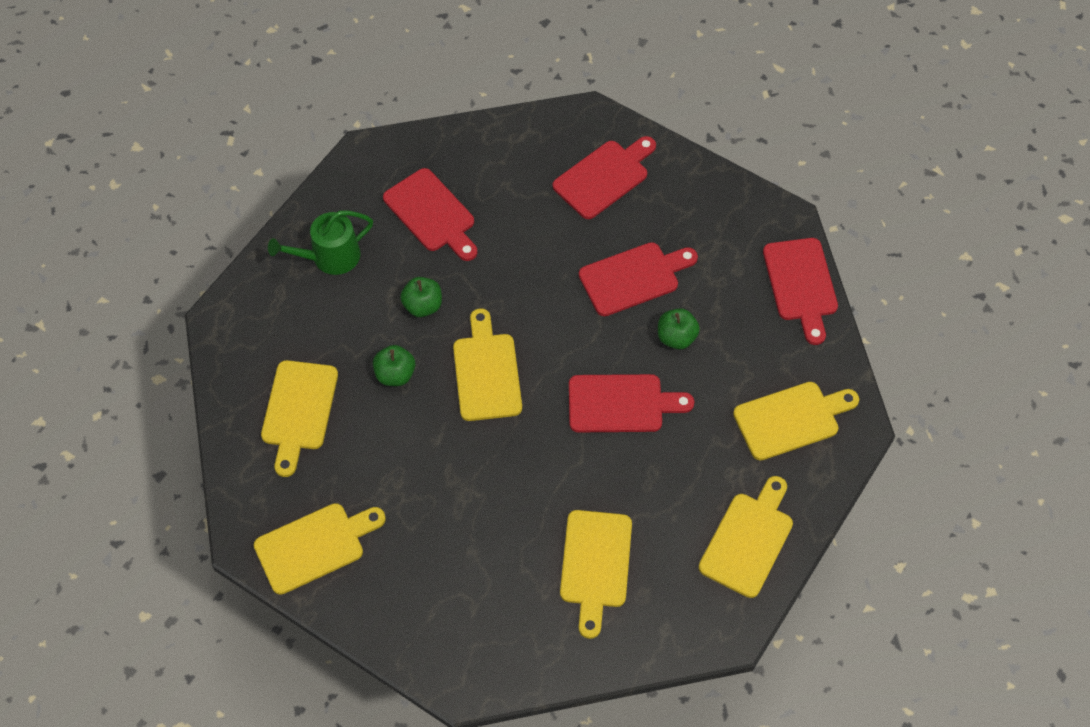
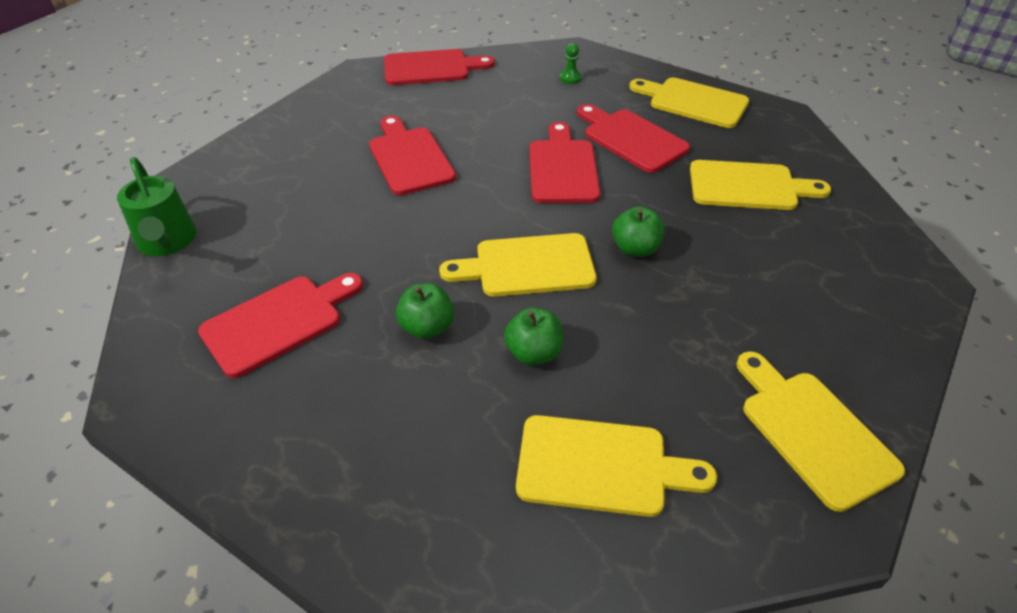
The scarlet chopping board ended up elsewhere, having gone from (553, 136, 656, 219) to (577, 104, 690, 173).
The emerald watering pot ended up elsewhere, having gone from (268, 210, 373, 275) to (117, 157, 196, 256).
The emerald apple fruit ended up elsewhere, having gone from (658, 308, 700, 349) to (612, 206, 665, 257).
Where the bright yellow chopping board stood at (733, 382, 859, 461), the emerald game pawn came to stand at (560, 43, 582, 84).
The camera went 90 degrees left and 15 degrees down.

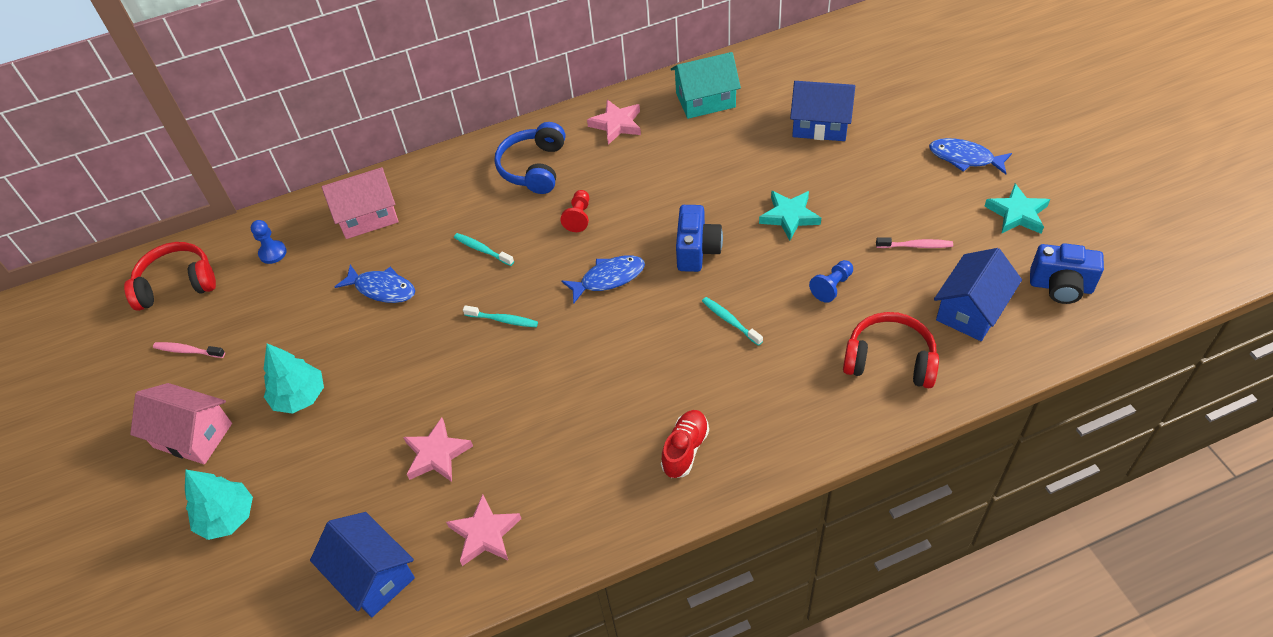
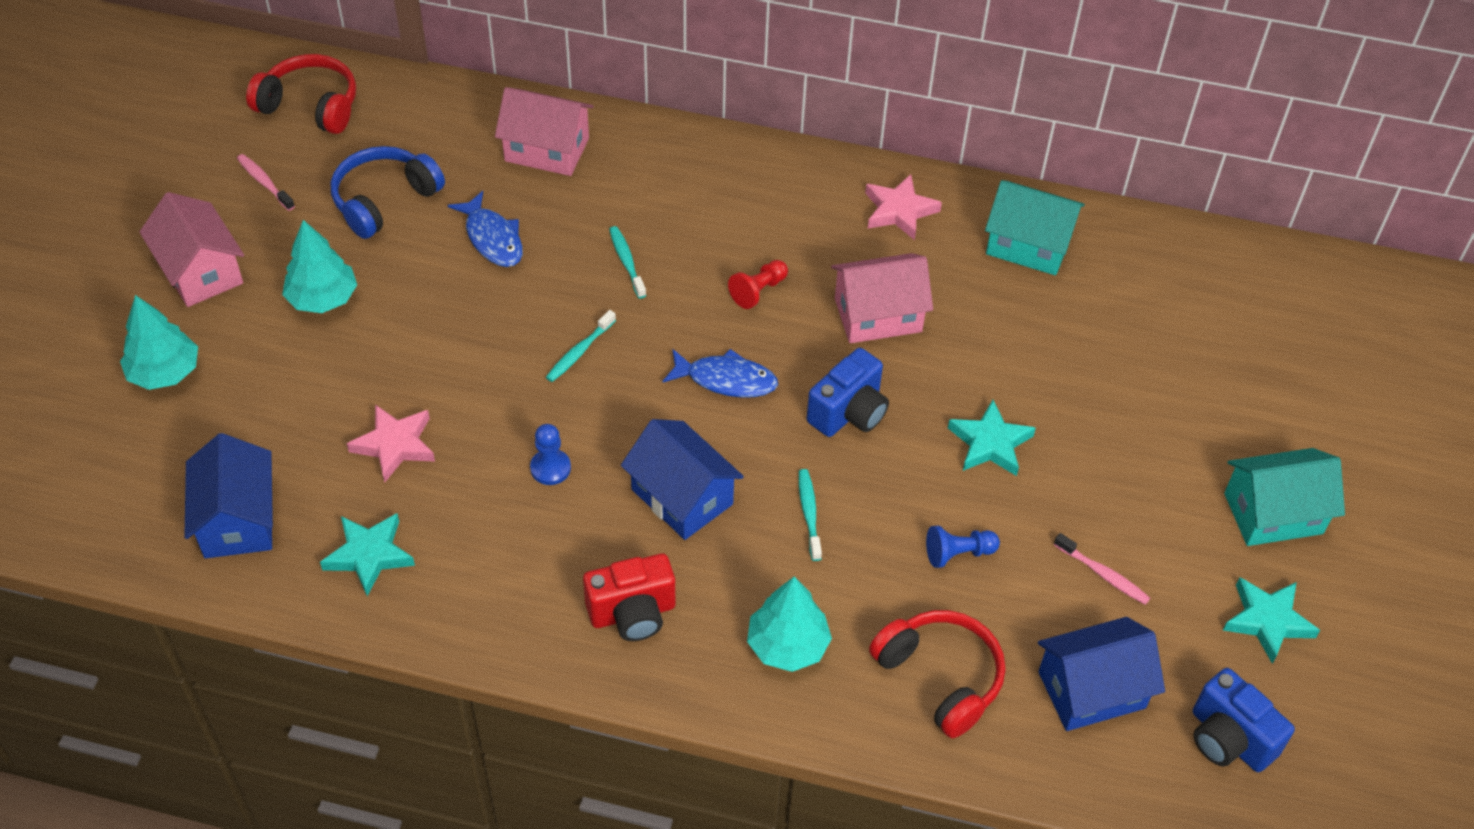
The cobalt cottage ended up elsewhere, having gone from (790, 81, 855, 141) to (621, 419, 744, 540).
The cobalt headset ended up elsewhere, having gone from (495, 122, 565, 194) to (331, 146, 445, 239).
Where the cobalt toy fish stood at (929, 138, 1012, 174), the aqua cottage came to stand at (1224, 448, 1345, 546).
The cobalt game pawn ended up elsewhere, having gone from (251, 220, 287, 264) to (530, 424, 571, 485).
The aqua dental brush at (463, 305, 538, 327) ended up facing another way, 75 degrees clockwise from before.
Where the scarlet lace-up shoe stood at (661, 410, 709, 478), the scarlet compact camera came to stand at (583, 553, 675, 641).
What was the rosy star shape at (446, 494, 521, 566) turned into the aqua star shape at (320, 513, 415, 596).
The second view gained the rosy cottage at (831, 253, 933, 343).
The second view gained the aqua fir tree at (747, 576, 832, 672).
The camera went 30 degrees right and 0 degrees up.

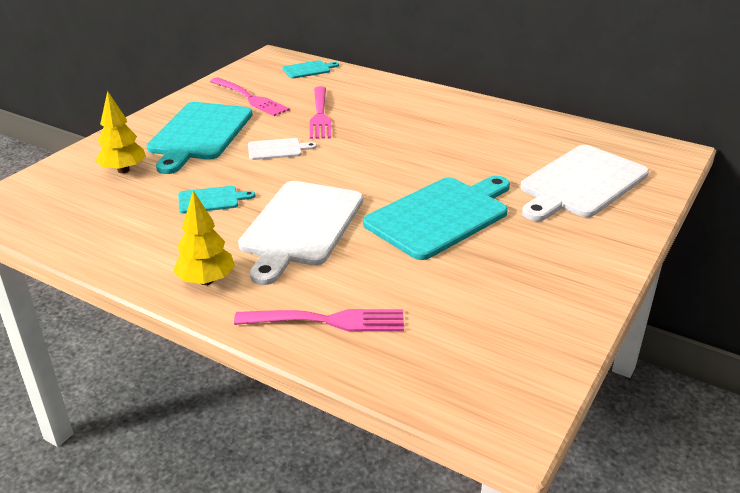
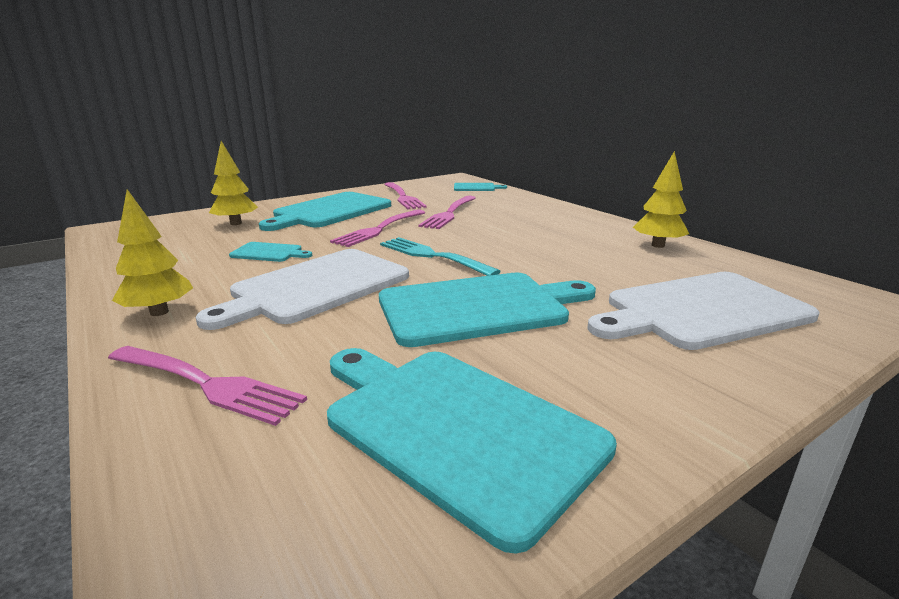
Where the white chopping board stood at (248, 138, 317, 160), the rosy dinner fork came to stand at (330, 209, 425, 247).
The second view gained the bright yellow fir tree at (633, 151, 689, 248).
The second view gained the aqua dinner fork at (380, 237, 501, 276).
The second view gained the aqua chopping board at (327, 348, 617, 554).
The camera went 25 degrees right and 10 degrees down.

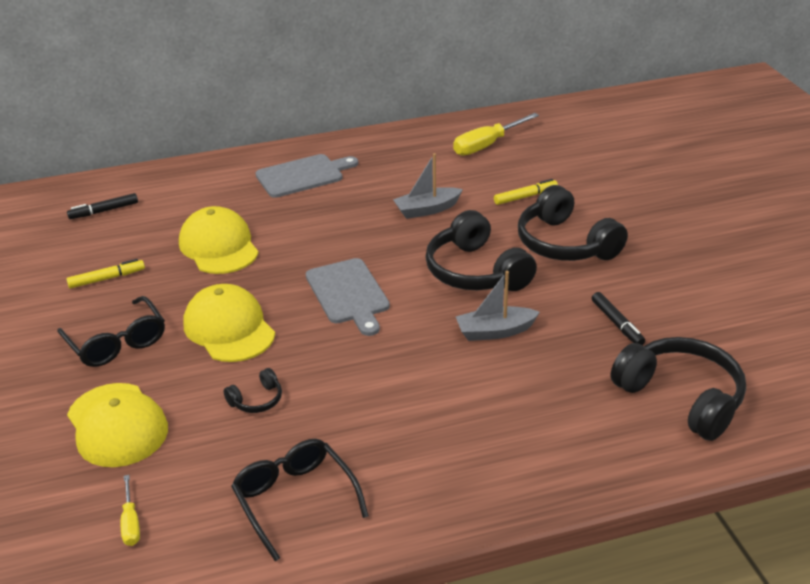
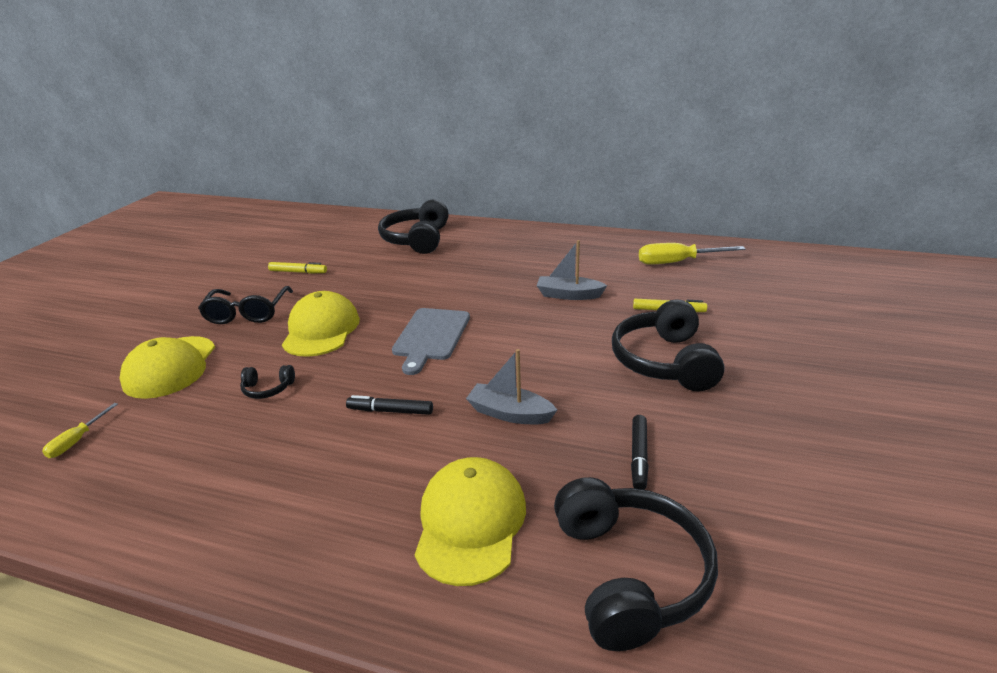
The second view lost the grey chopping board at (255, 154, 358, 198).
The jet-black marker ended up elsewhere, having gone from (67, 193, 138, 219) to (346, 395, 433, 415).
The bright yellow baseball cap ended up elsewhere, having gone from (179, 206, 259, 274) to (414, 457, 526, 586).
The jet-black headset ended up elsewhere, having gone from (425, 210, 537, 291) to (378, 200, 449, 254).
The second view lost the jet-black spectacles at (231, 439, 369, 561).
The camera went 35 degrees right and 5 degrees down.

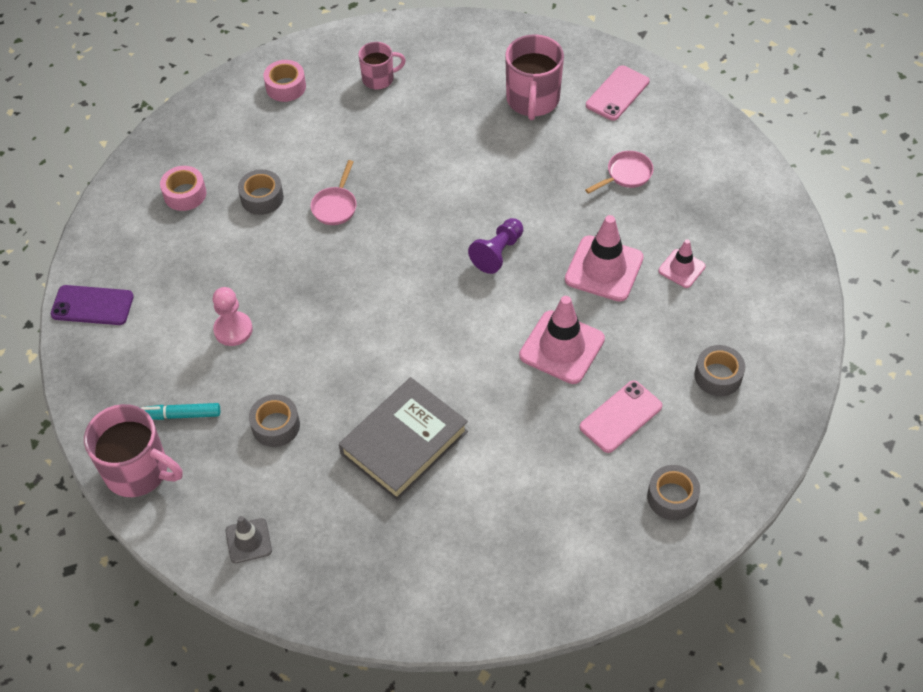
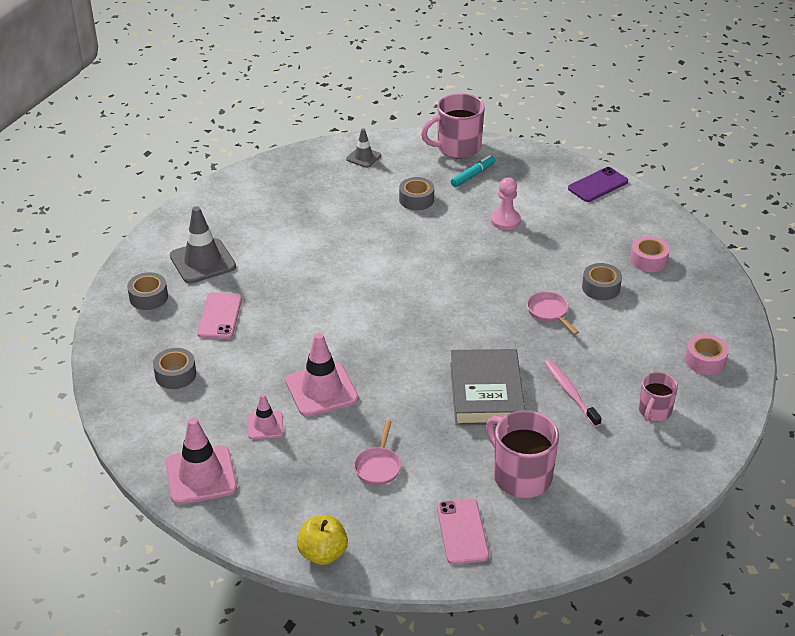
The second view lost the violet game pawn at (468, 218, 523, 274).
The rosy traffic cone ended up elsewhere, having gone from (519, 296, 605, 384) to (165, 417, 237, 505).
The grey hardback ended up elsewhere, having gone from (339, 377, 468, 501) to (450, 349, 525, 426).
The second view gained the grey traffic cone at (170, 206, 236, 284).
The second view gained the rosy dental brush at (545, 360, 602, 427).
The second view gained the bright yellow apple fruit at (297, 515, 348, 565).
The camera went 135 degrees right and 15 degrees down.

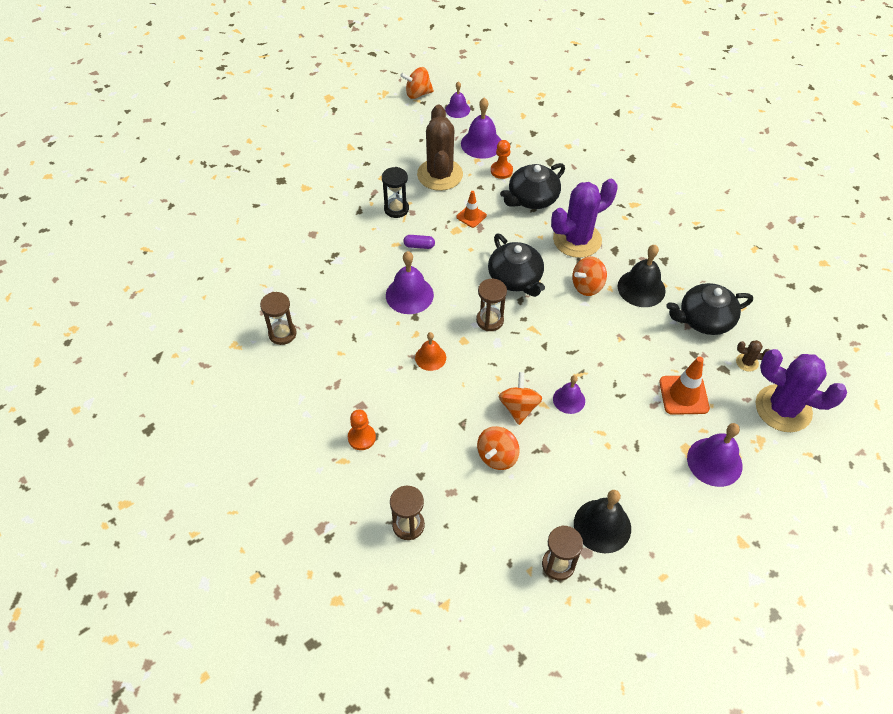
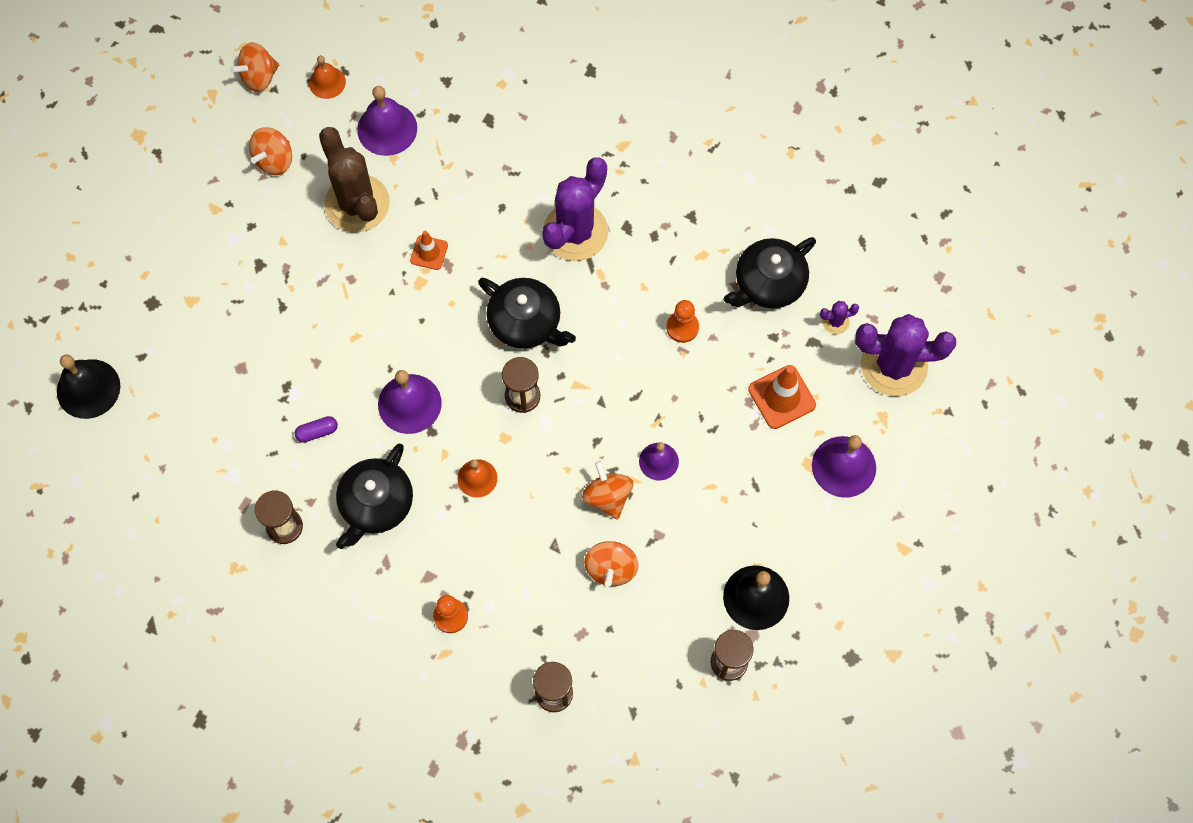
What was the violet school bell at (445, 81, 470, 118) turned into the orange school bell at (309, 55, 346, 99).
The orange game pawn ended up elsewhere, having gone from (491, 140, 513, 179) to (667, 300, 699, 343).
The jet-black teapot ended up elsewhere, having gone from (500, 163, 565, 209) to (336, 444, 413, 549).
The second view lost the jet-black sandglass at (382, 167, 409, 218).
The violet capsule ended up elsewhere, having gone from (403, 235, 435, 249) to (295, 416, 338, 443).
The jet-black school bell ended up elsewhere, having gone from (618, 245, 666, 307) to (57, 355, 121, 419).
The orange spinning top ended up elsewhere, having gone from (572, 256, 607, 296) to (249, 127, 292, 175).
What was the brown saguaro cactus at (736, 340, 770, 372) turned into the violet saguaro cactus at (820, 301, 859, 334).
The camera went 25 degrees left and 15 degrees up.

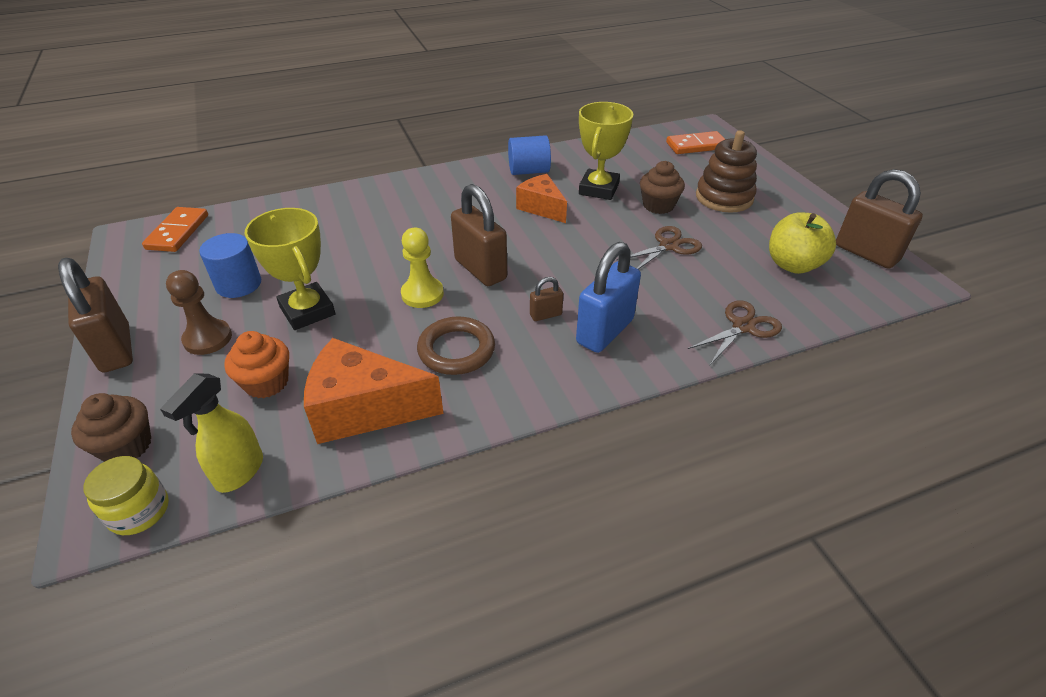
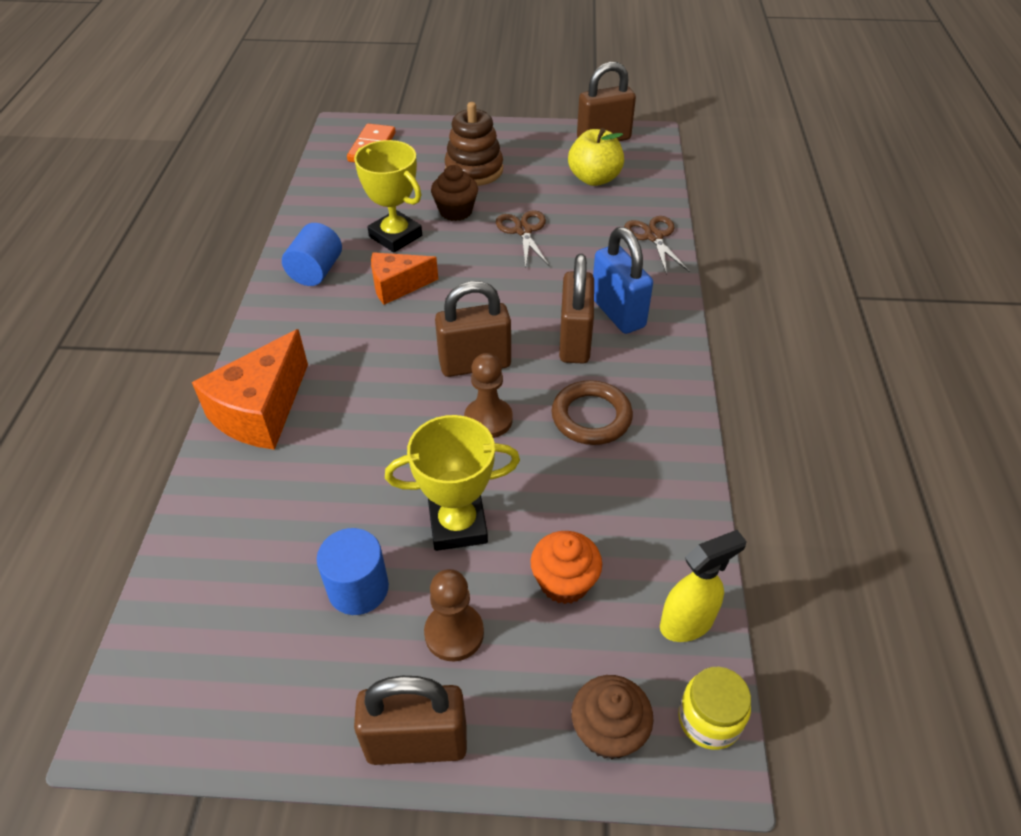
The second view lost the orange domino tile at (142, 207, 208, 252).
What was the bright yellow game pawn at (401, 228, 444, 308) turned into the brown game pawn at (464, 353, 513, 438).
The size of the brown lock at (530, 277, 563, 321) changed by a factor of 2.13.
The orange cheese ended up elsewhere, having gone from (304, 338, 444, 444) to (192, 329, 308, 450).
The bright yellow sprayer at (160, 373, 263, 493) ended up facing another way, 75 degrees counterclockwise from before.
The camera went 65 degrees left and 5 degrees up.

